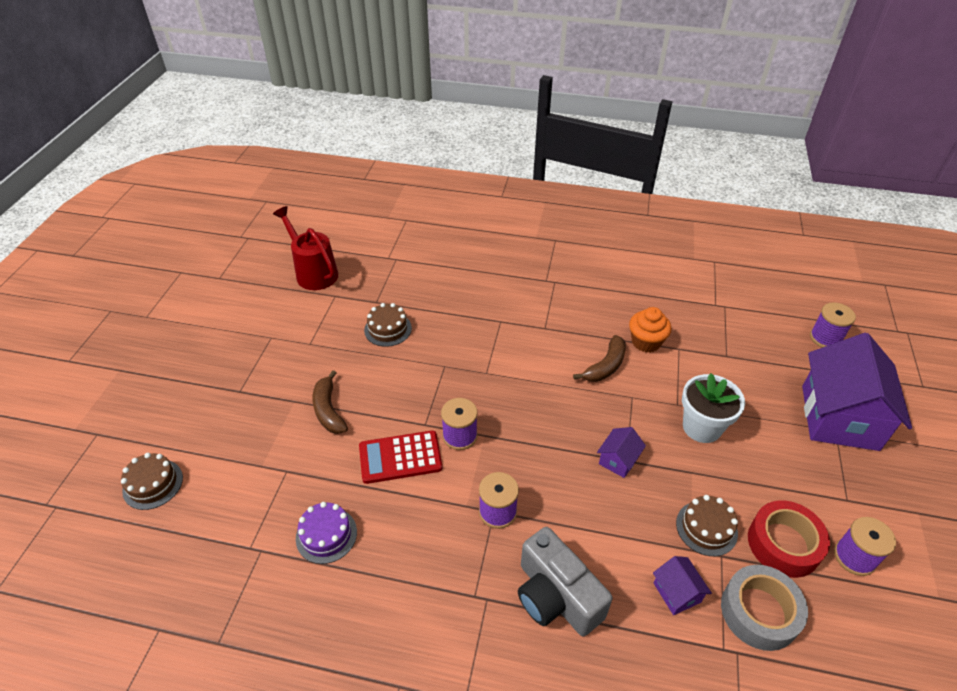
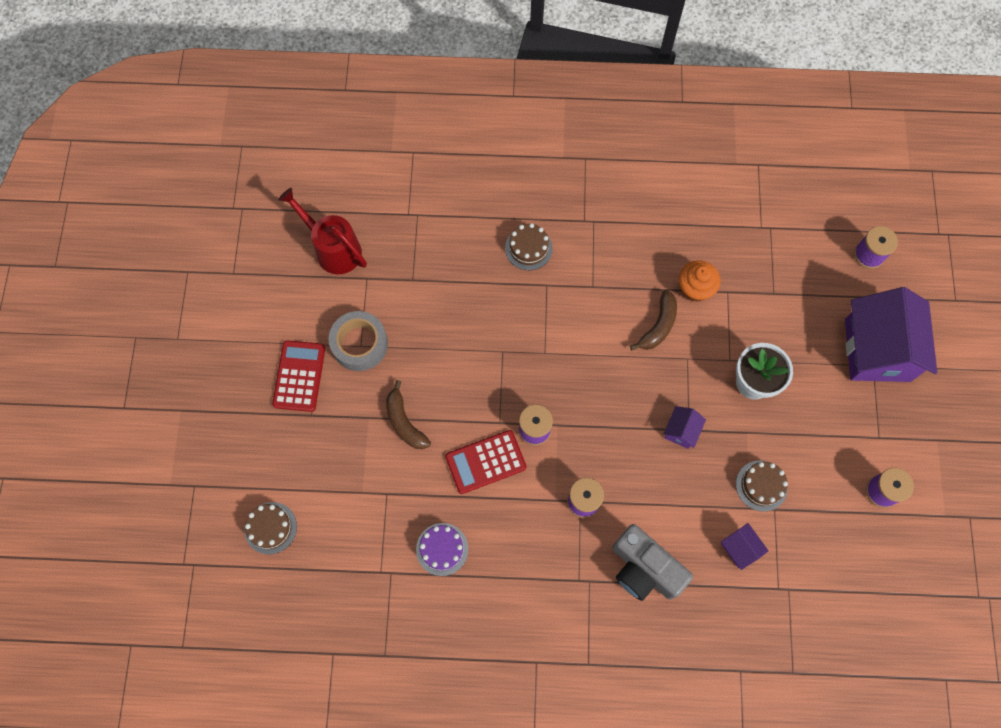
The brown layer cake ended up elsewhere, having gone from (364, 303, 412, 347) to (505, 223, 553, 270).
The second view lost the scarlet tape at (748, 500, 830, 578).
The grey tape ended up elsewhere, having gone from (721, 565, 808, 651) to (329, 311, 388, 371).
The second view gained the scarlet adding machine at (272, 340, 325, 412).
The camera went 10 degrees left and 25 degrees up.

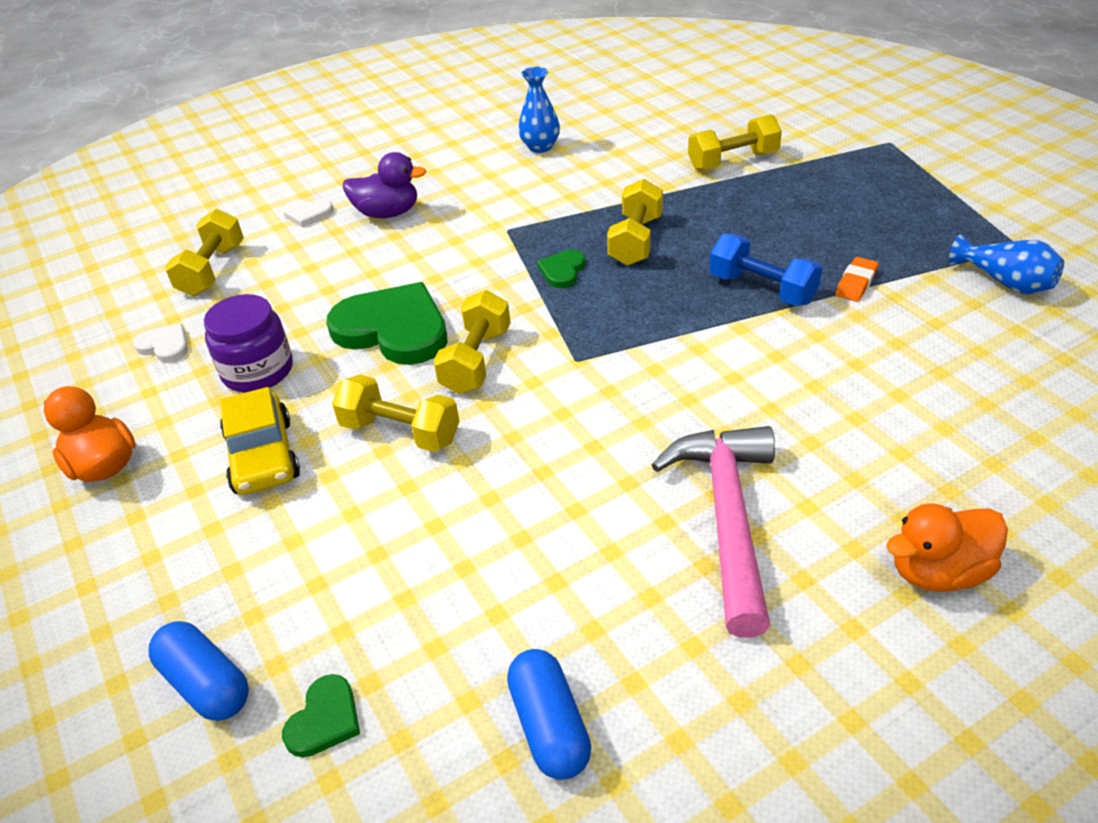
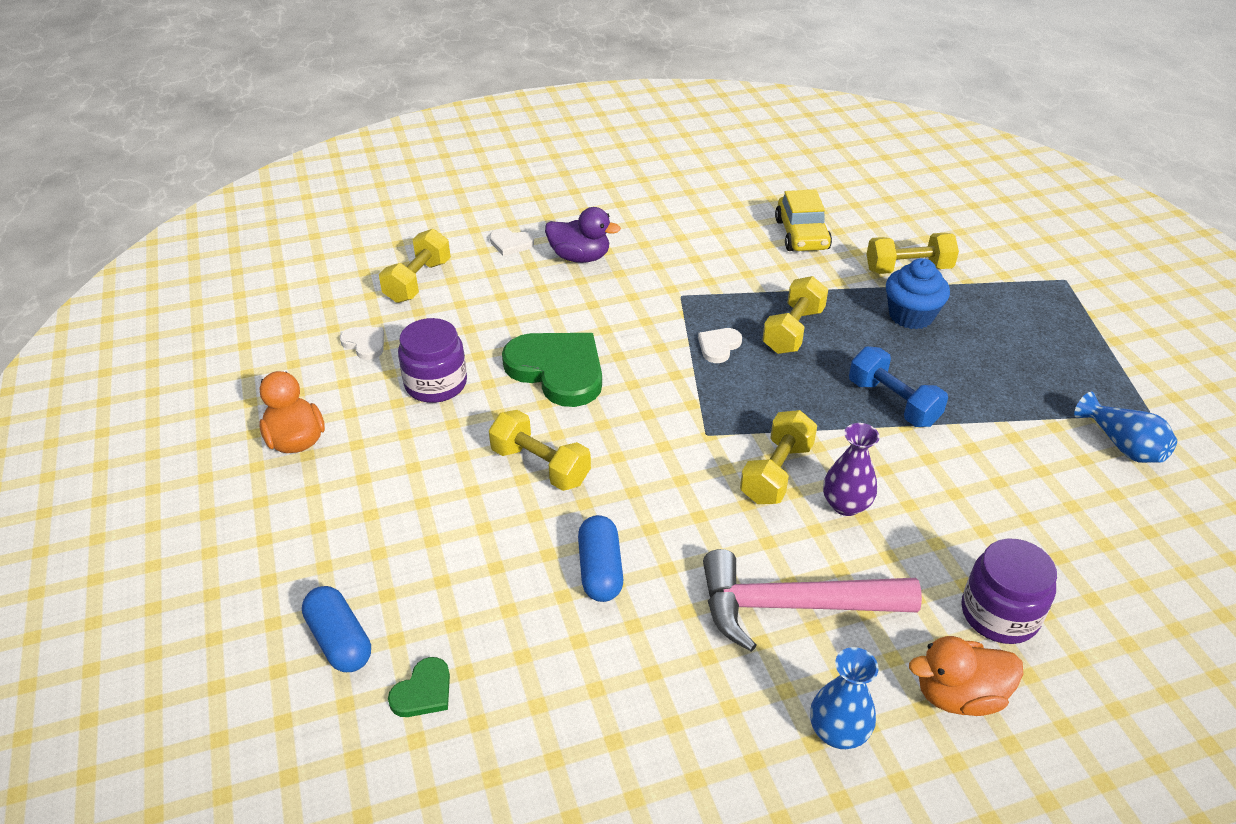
The cobalt vase ended up elsewhere, having gone from (518, 67, 560, 153) to (810, 647, 879, 749).
What was the emerald heart shape at (537, 250, 586, 288) turned into the white heart shape at (698, 328, 742, 363).
The second view lost the orange eraser at (835, 257, 879, 302).
The bright yellow free weight ended up elsewhere, having gone from (433, 290, 511, 394) to (740, 410, 817, 504).
The bright yellow automobile ended up elsewhere, having gone from (220, 387, 300, 495) to (775, 189, 832, 251).
The rosy hammer at (652, 426, 775, 638) ended up facing another way, 105 degrees counterclockwise from before.
The cobalt capsule ended up elsewhere, having gone from (507, 649, 591, 780) to (578, 515, 623, 602).
The second view gained the cobalt cupcake at (886, 258, 950, 329).
The second view gained the violet vase at (823, 423, 880, 516).
The second view gained the violet preserve jar at (961, 539, 1057, 644).
The camera went 10 degrees right and 0 degrees up.

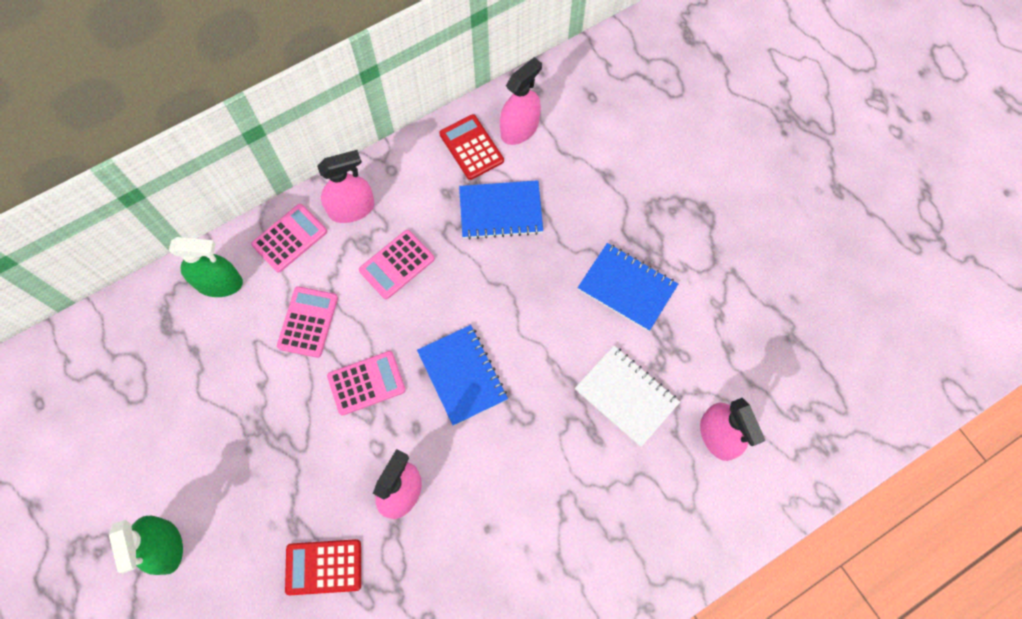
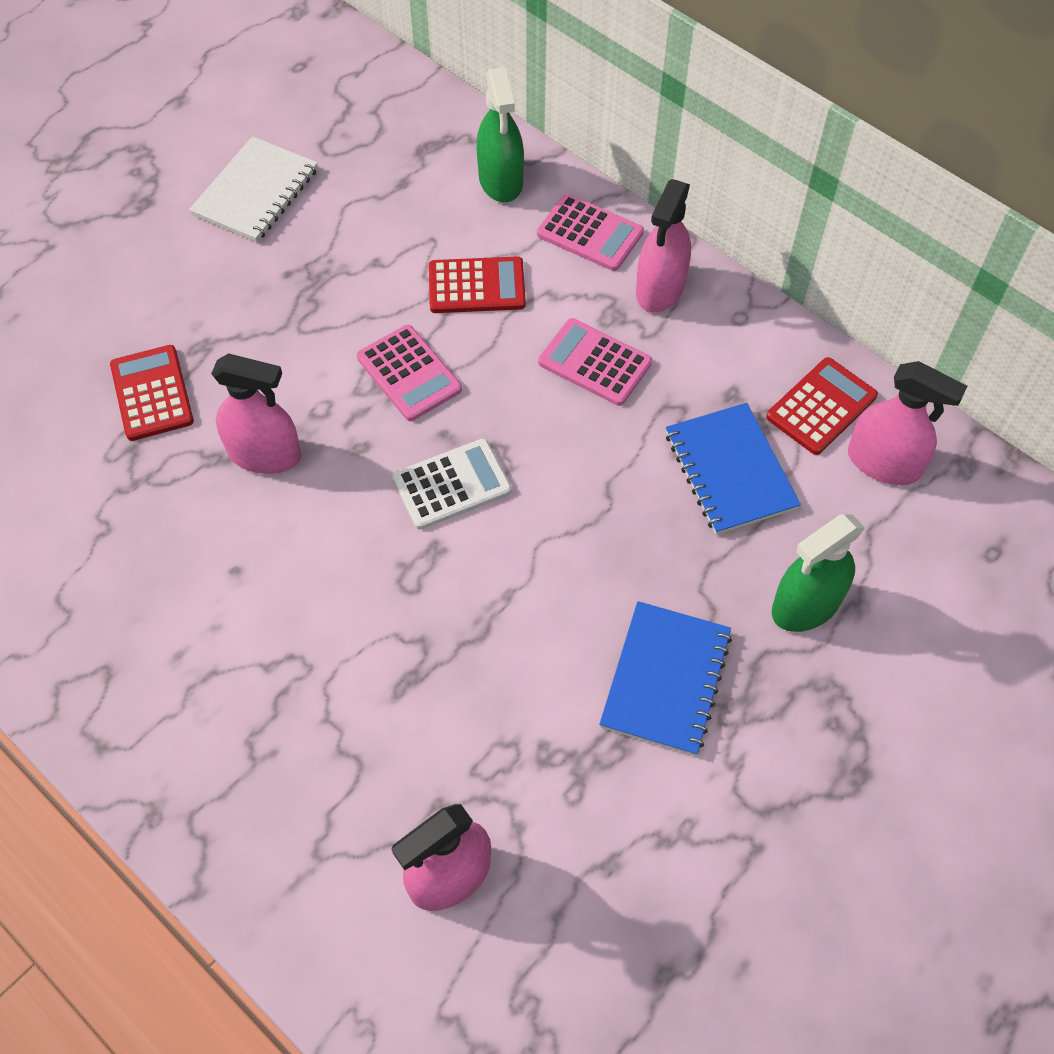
The rosy sprayer at (317, 150, 375, 223) ended up facing another way, 60 degrees clockwise from before.
What was the rosy adding machine at (277, 286, 338, 358) turned into the scarlet adding machine at (429, 256, 526, 313).
Where the cobalt exercise book stood at (417, 325, 508, 426), the white adding machine came to stand at (392, 439, 512, 530).
The white exercise book ended up elsewhere, having gone from (575, 346, 680, 447) to (189, 136, 318, 242).
The emerald sprayer ended up elsewhere, having gone from (109, 516, 183, 575) to (772, 514, 865, 632).
The camera went 75 degrees right and 10 degrees down.

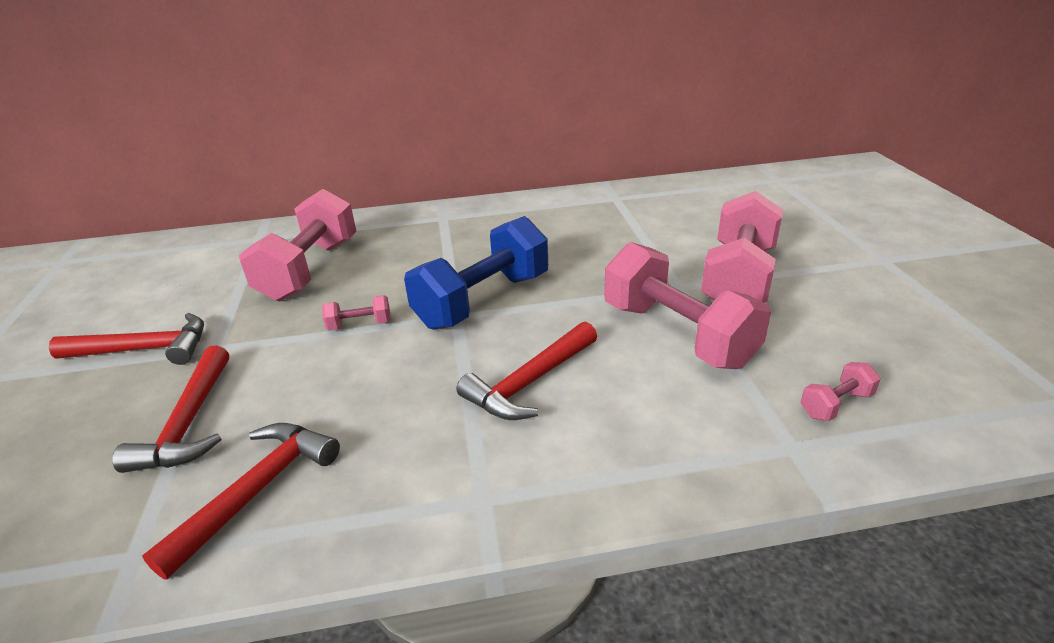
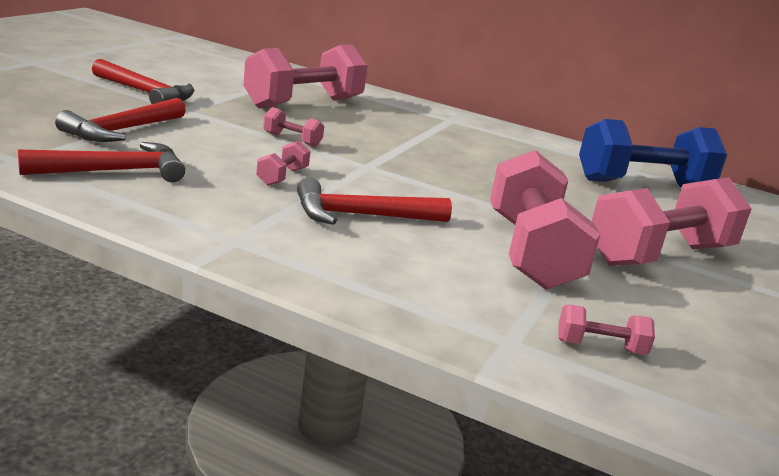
The cobalt free weight ended up elsewhere, having gone from (404, 216, 548, 330) to (579, 119, 727, 187).
The second view gained the rosy free weight at (256, 141, 311, 186).
The camera went 30 degrees right and 10 degrees down.

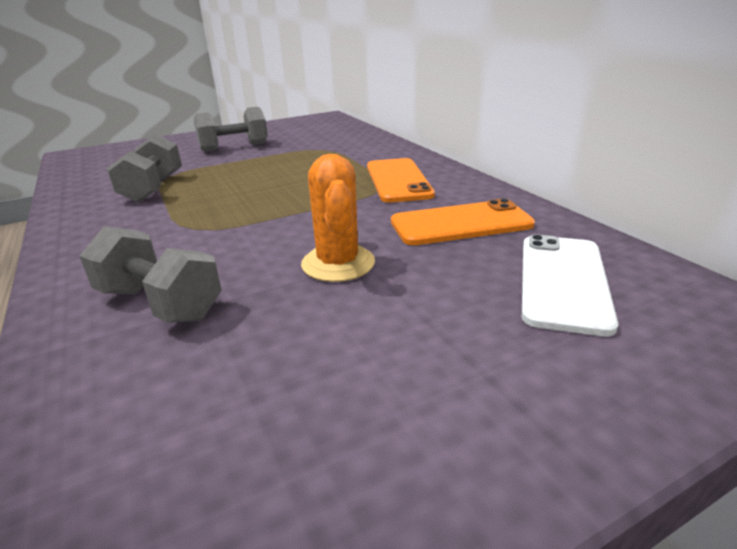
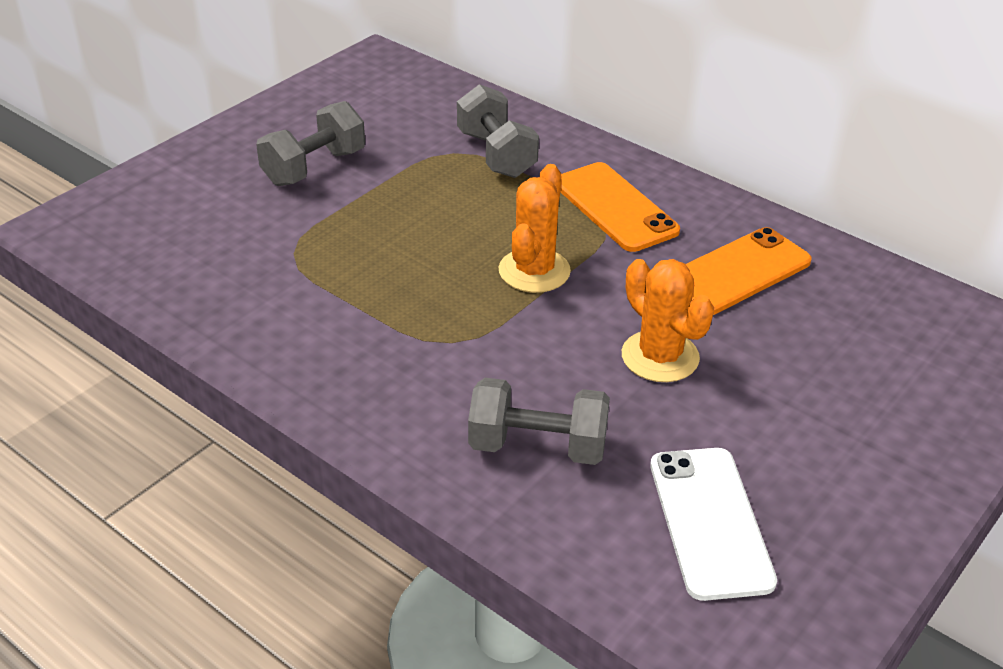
The grey free weight ended up elsewhere, having gone from (107, 134, 182, 203) to (457, 84, 539, 178).
The white mobile phone ended up elsewhere, having gone from (522, 234, 618, 336) to (650, 448, 777, 601).
The second view gained the orange saguaro cactus at (499, 164, 571, 293).
The camera went 25 degrees left and 10 degrees up.

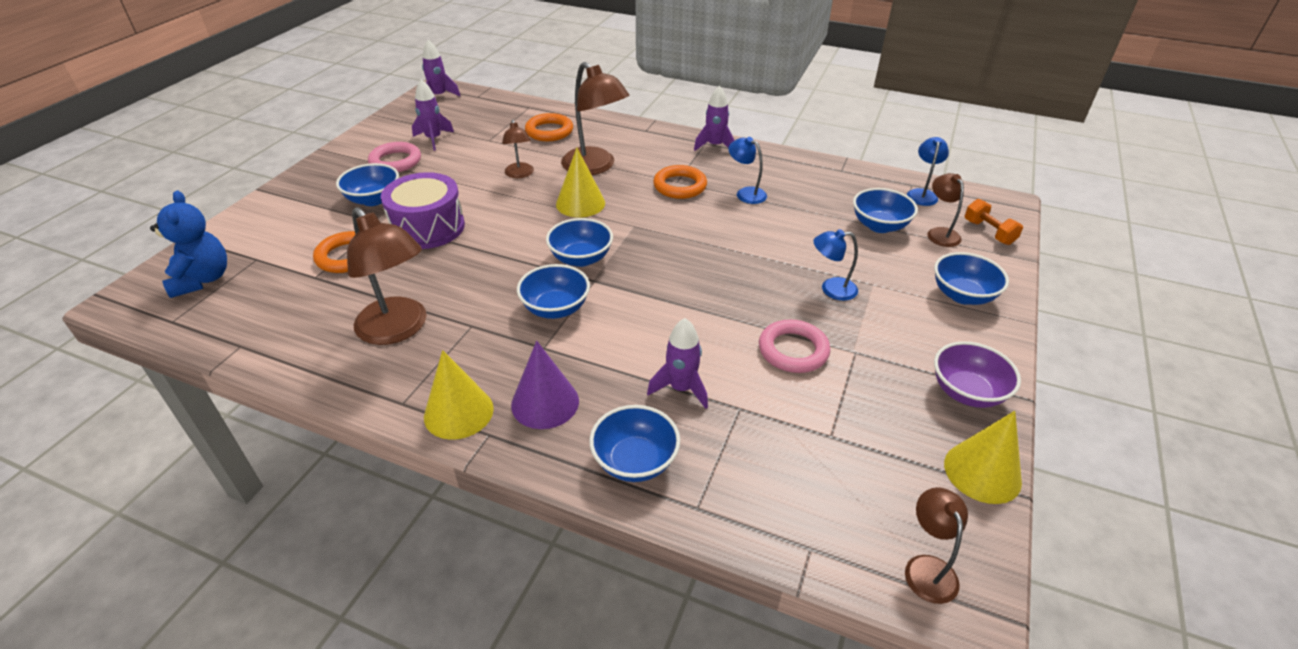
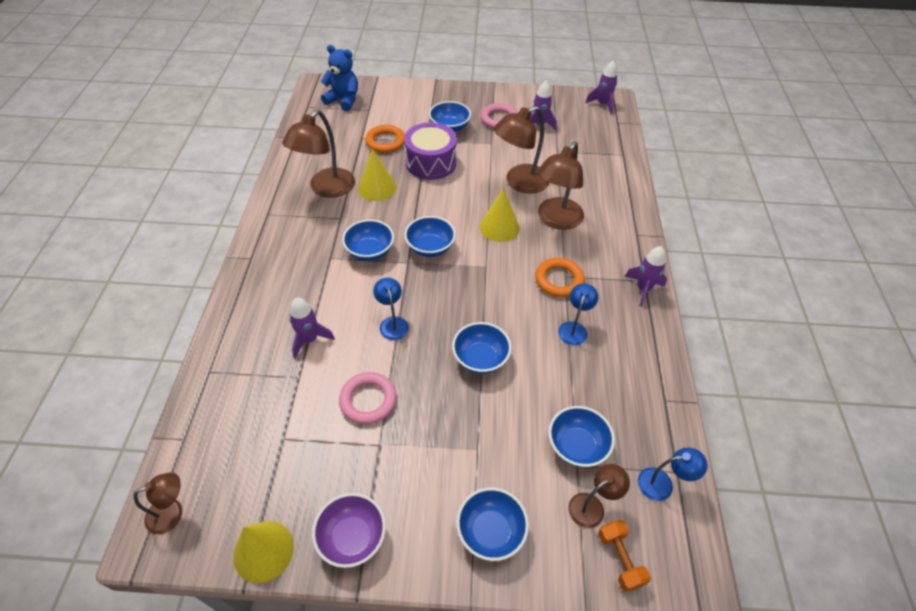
The second view lost the orange ring at (525, 113, 573, 141).
The size of the brown lamp at (502, 120, 534, 178) changed by a factor of 1.86.
The cobalt teddy at (150, 191, 227, 298) ended up facing another way, 120 degrees counterclockwise from before.
The orange free weight at (965, 199, 1023, 245) ended up facing another way, 60 degrees counterclockwise from before.
The cobalt lamp ended up elsewhere, having gone from (813, 229, 858, 301) to (373, 278, 409, 340).
The second view lost the violet cone shape at (511, 341, 579, 429).
The bright yellow cone shape ended up elsewhere, having gone from (424, 350, 494, 440) to (358, 148, 396, 201).
The cobalt bowl ended up elsewhere, having gone from (589, 405, 680, 482) to (452, 322, 512, 374).
The camera went 70 degrees right and 10 degrees up.

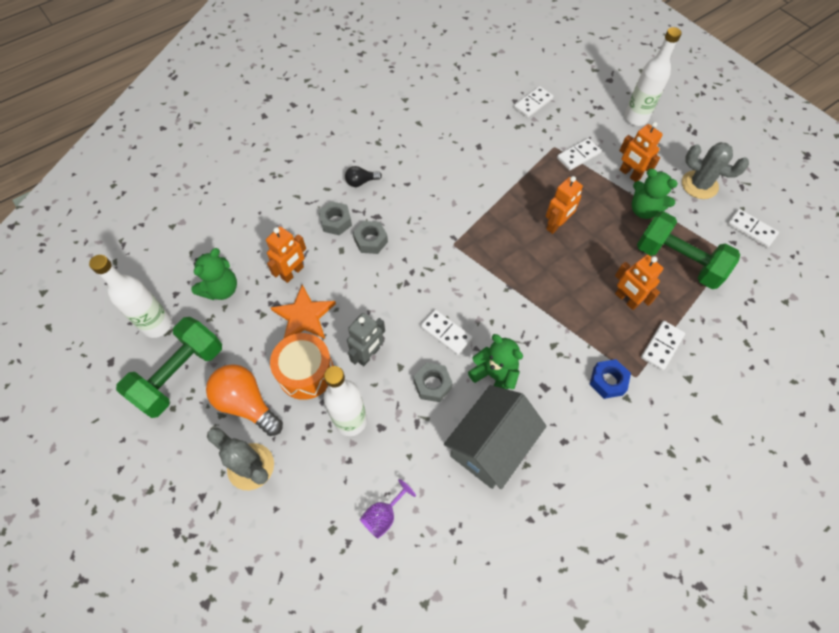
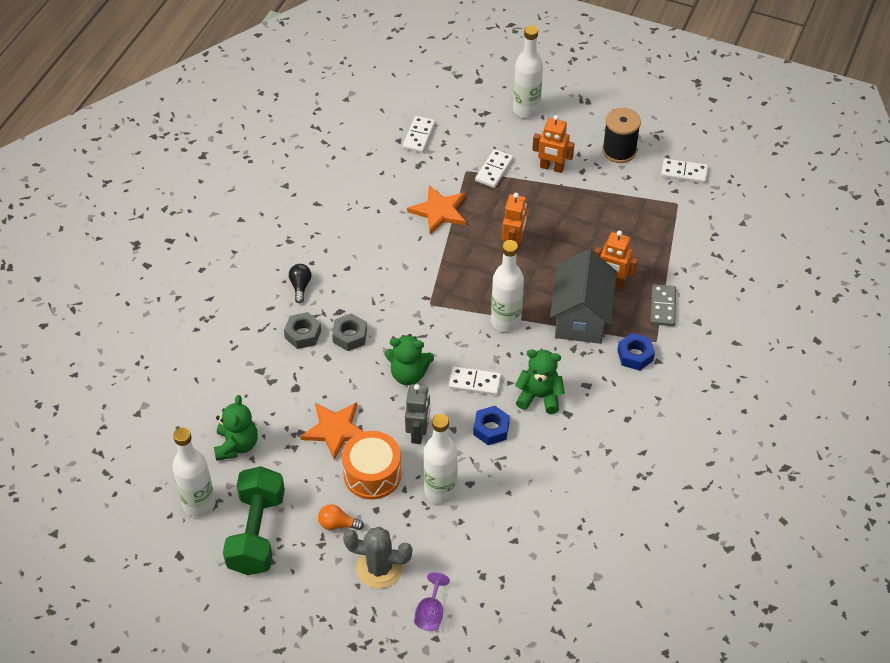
Where the grey saguaro cactus stood at (682, 142, 749, 199), the jet-black spool came to stand at (602, 108, 641, 163).
The jet-black lightbulb at (345, 166, 382, 187) ended up facing another way, 135 degrees clockwise from before.
The emerald teddy ended up elsewhere, having gone from (632, 169, 678, 219) to (385, 334, 434, 385).
The second view lost the emerald free weight at (637, 211, 740, 289).
The second view lost the orange robot at (266, 226, 306, 283).
What was the white domino tile at (641, 321, 685, 371) turned into the grey domino tile at (651, 284, 676, 326).
What was the grey hex nut at (414, 363, 453, 402) turned into the cobalt hex nut at (473, 406, 510, 445).
The size of the orange lightbulb at (206, 364, 283, 436) changed by a factor of 0.52.
The grey cottage ended up elsewhere, having gone from (444, 385, 547, 489) to (550, 249, 617, 344).
The violet chalice ended up elsewhere, having gone from (360, 479, 416, 539) to (414, 572, 450, 631).
The second view gained the orange star shape at (407, 185, 466, 235).
The second view gained the white flask at (491, 240, 524, 332).
The camera went 30 degrees left and 10 degrees down.

